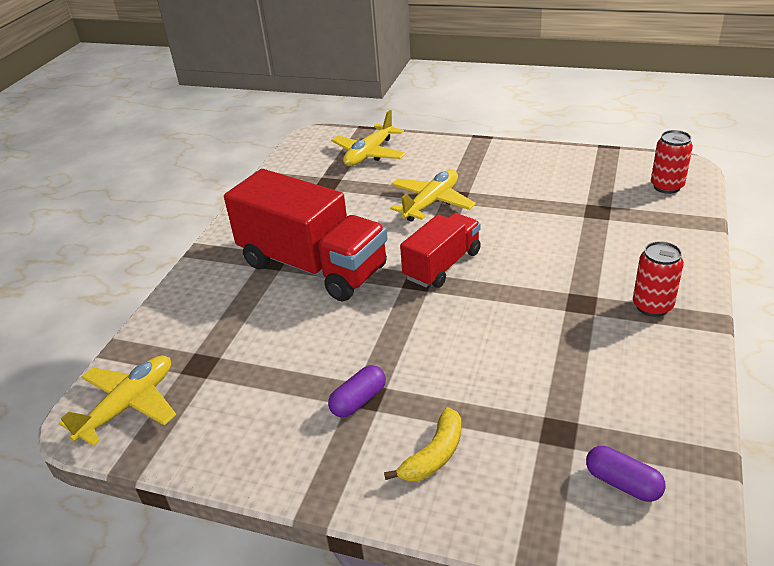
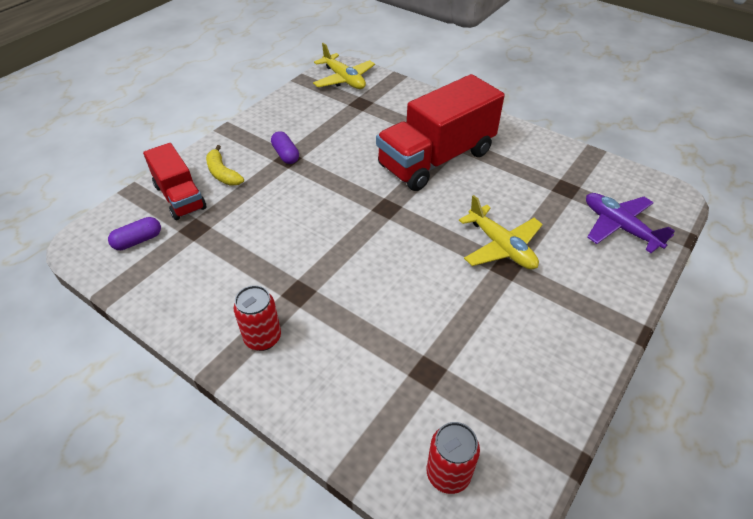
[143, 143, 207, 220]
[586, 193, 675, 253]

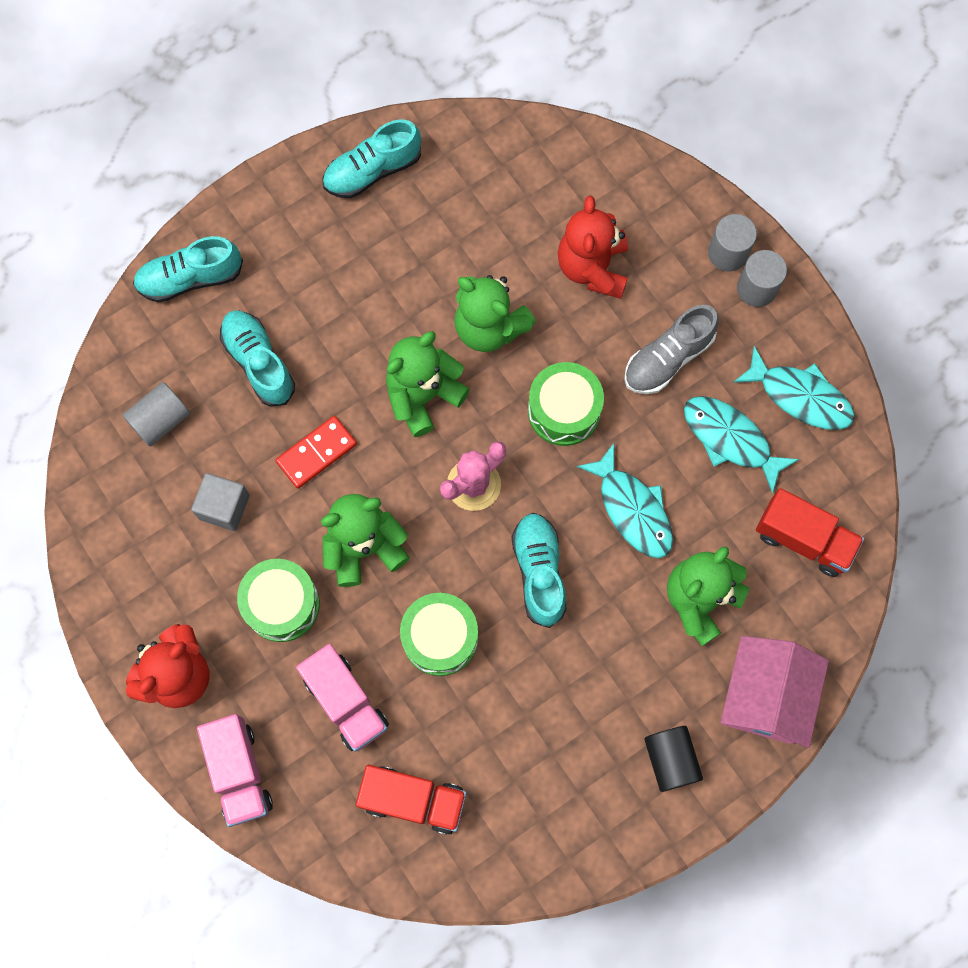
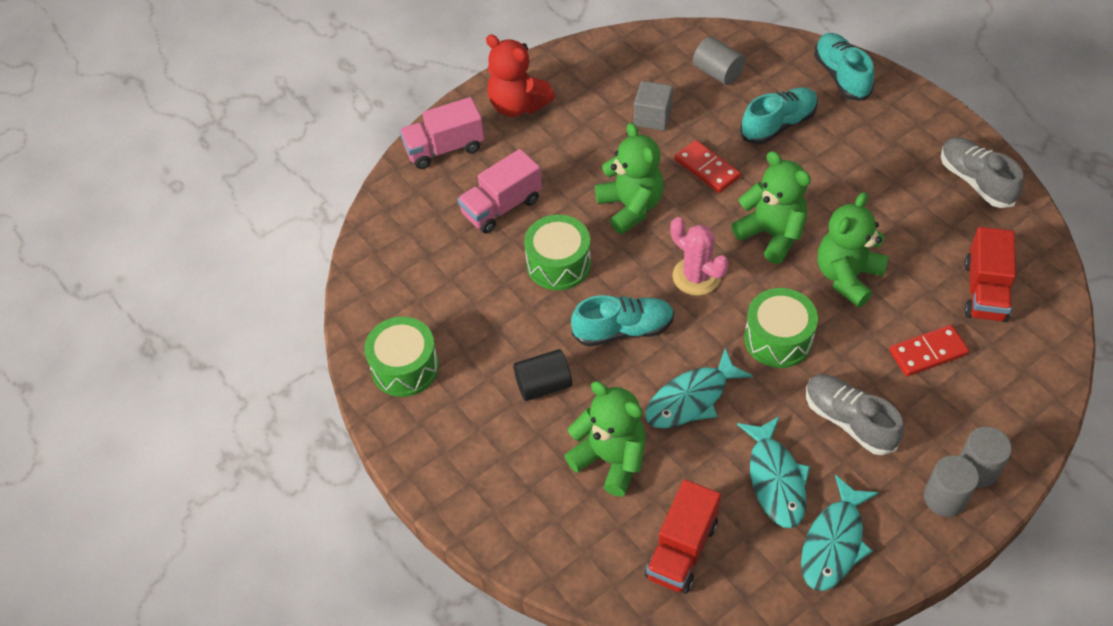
[364, 317, 439, 397]
[513, 349, 572, 401]
[737, 416, 810, 528]
[889, 325, 969, 376]
[941, 137, 1024, 208]
[964, 227, 1016, 322]
[721, 636, 829, 748] (first image)

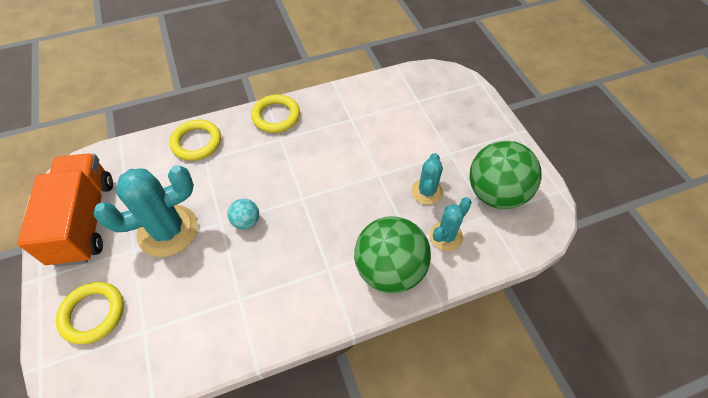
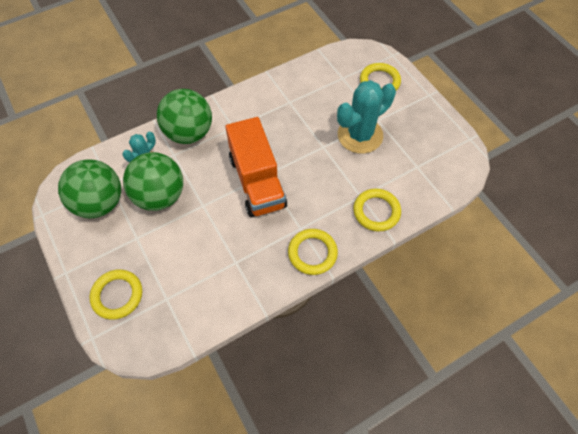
[90, 269, 142, 320]
[123, 152, 183, 211]
[225, 117, 287, 217]
[228, 199, 259, 230] (first image)

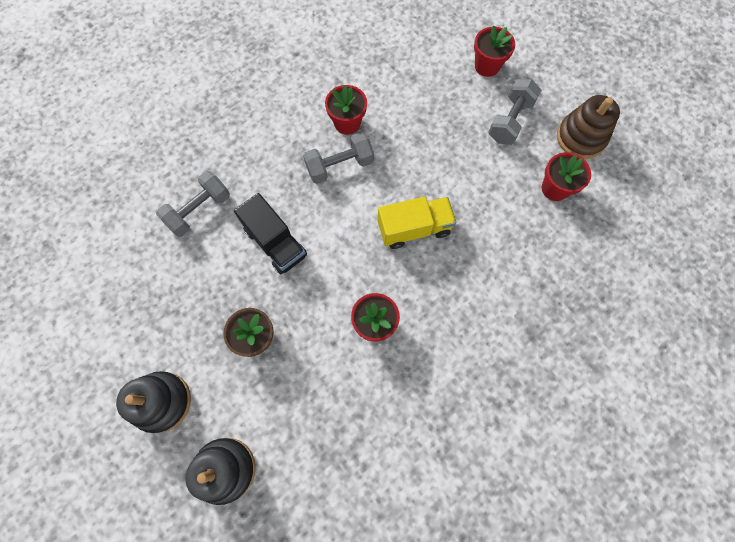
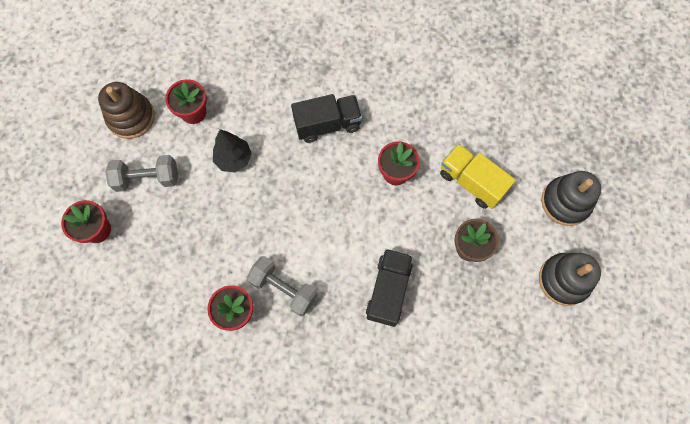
[213, 129, 252, 173]
[291, 94, 362, 143]
[440, 144, 516, 209]
[156, 171, 230, 237] (first image)

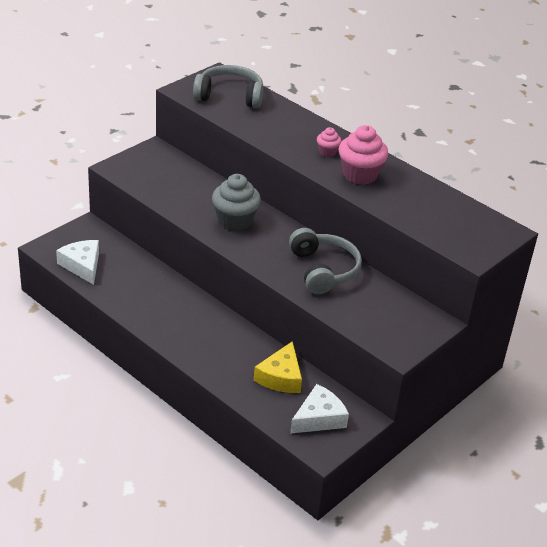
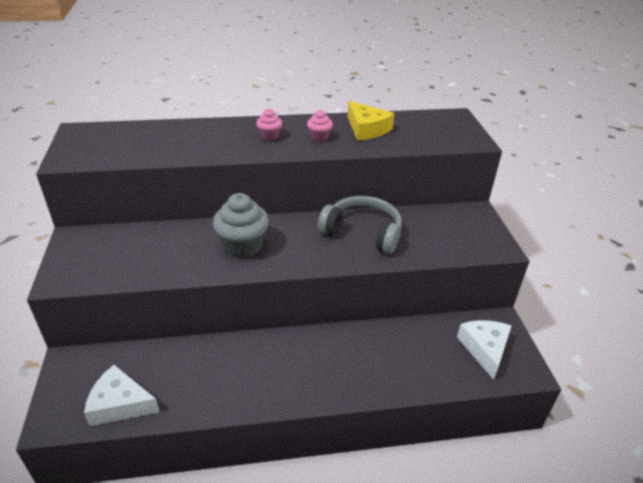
[307, 110, 333, 142]
[348, 101, 395, 140]
[193, 65, 264, 108] (first image)

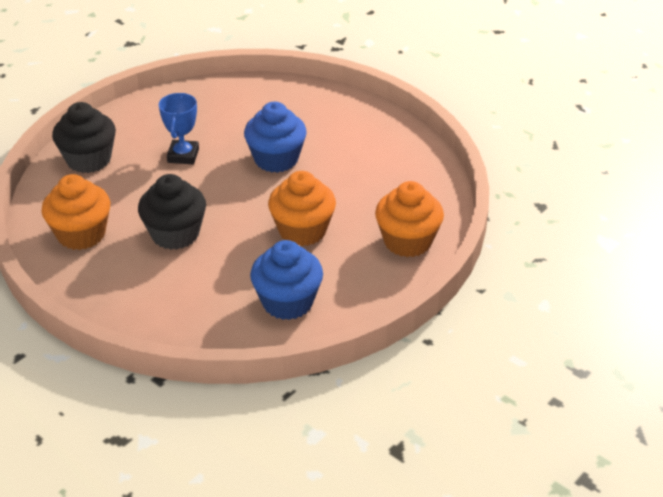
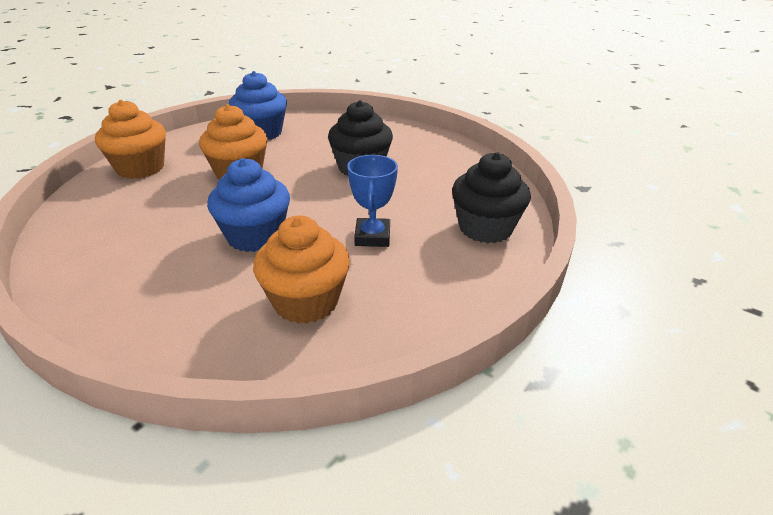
[253, 216, 350, 324]

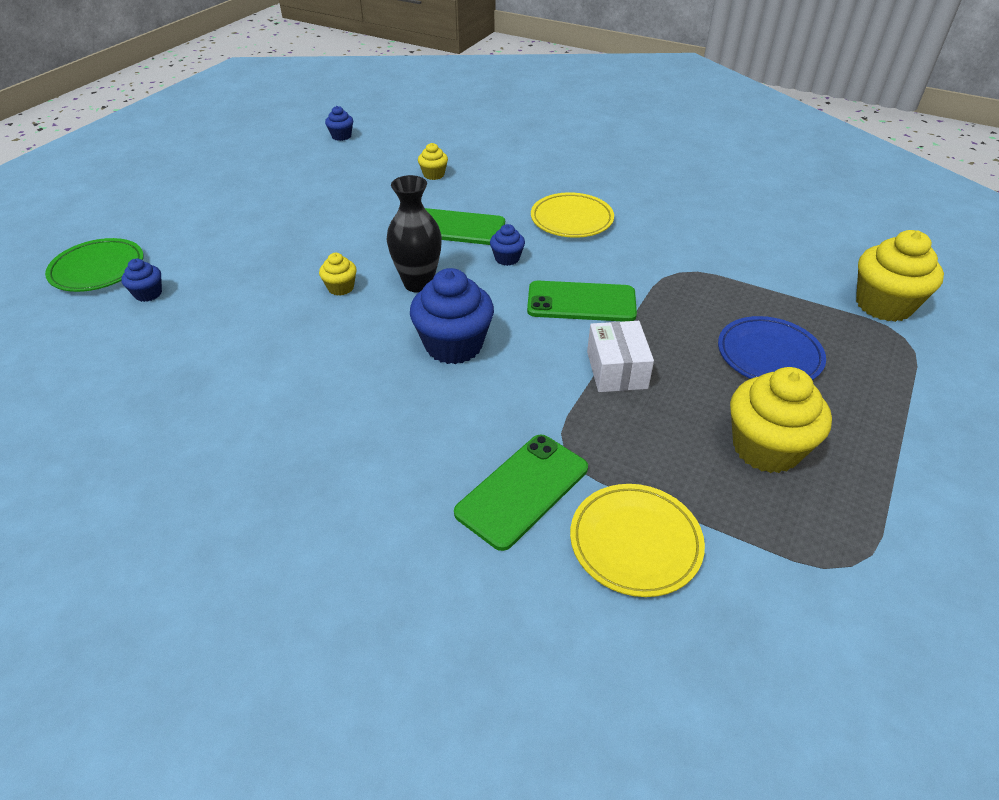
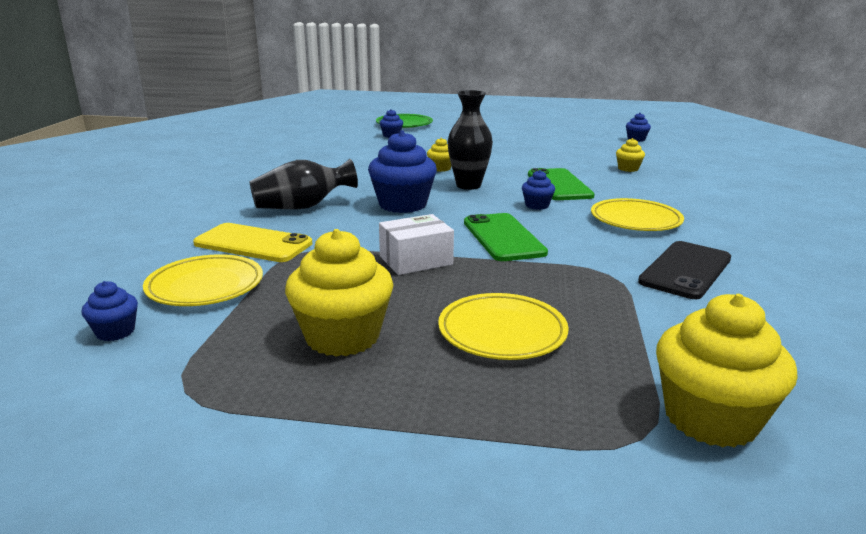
[81, 281, 138, 341]
[193, 223, 312, 262]
[249, 159, 358, 209]
[438, 293, 569, 360]
[638, 241, 731, 299]

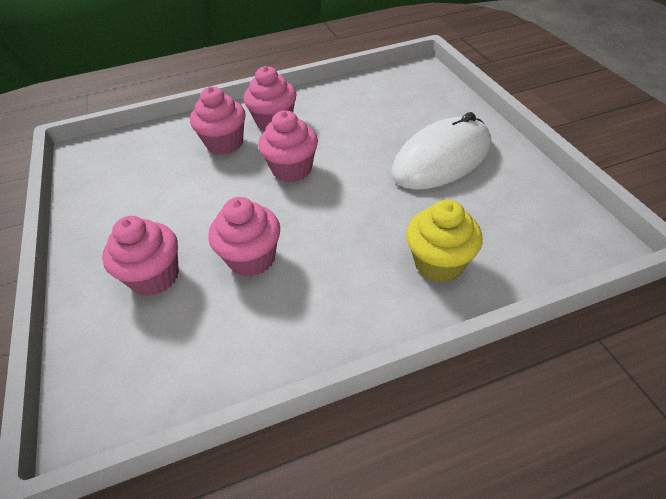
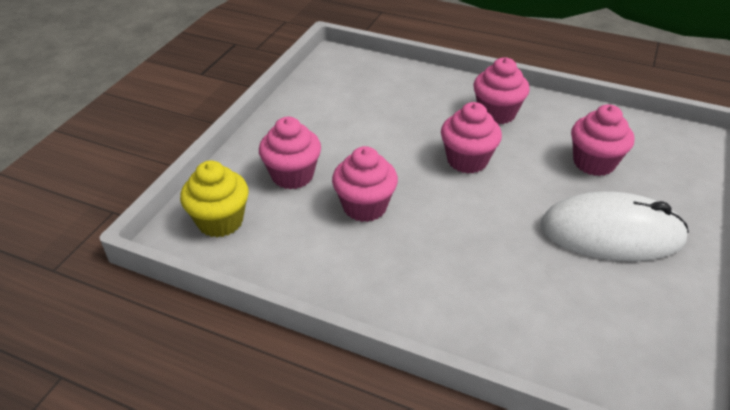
[180, 161, 249, 237]
[571, 104, 634, 176]

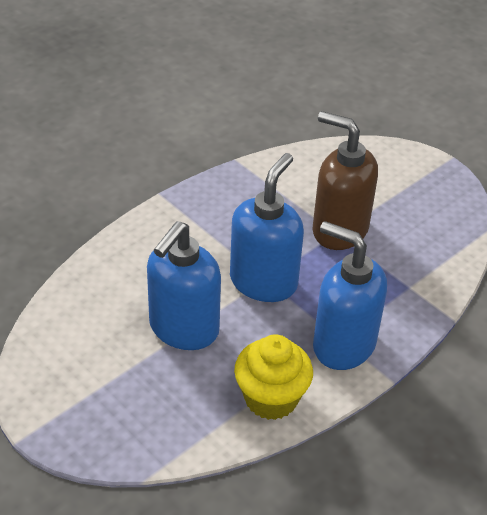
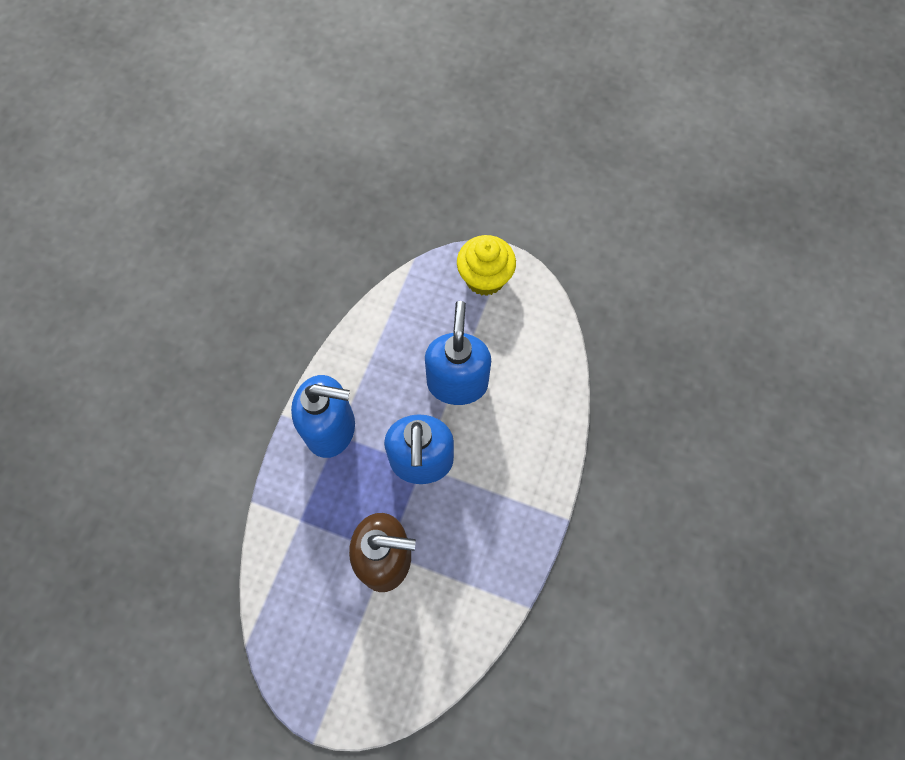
[457, 235, 516, 296]

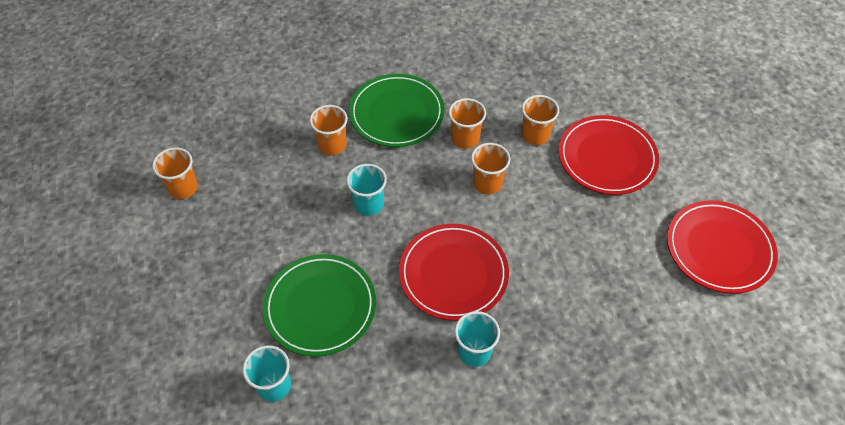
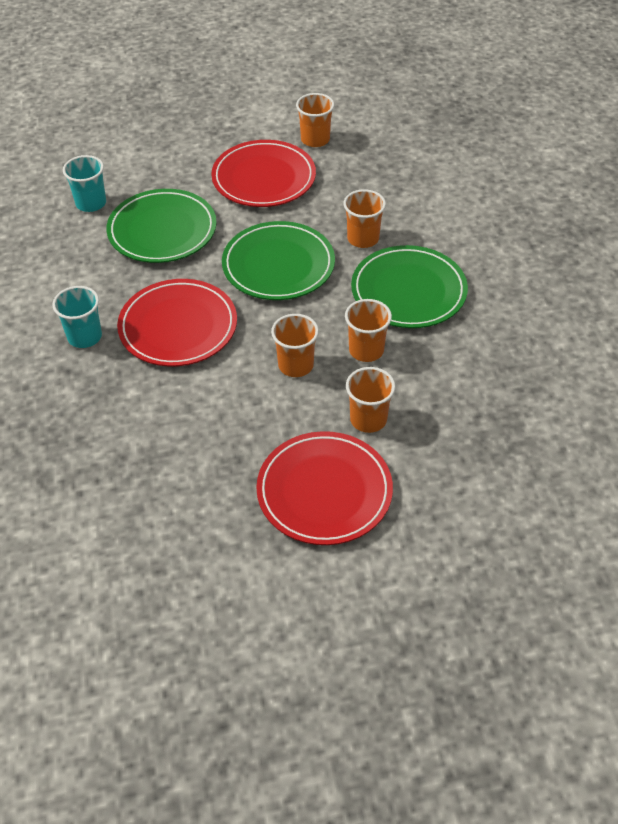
[211, 140, 316, 207]
[222, 221, 335, 300]

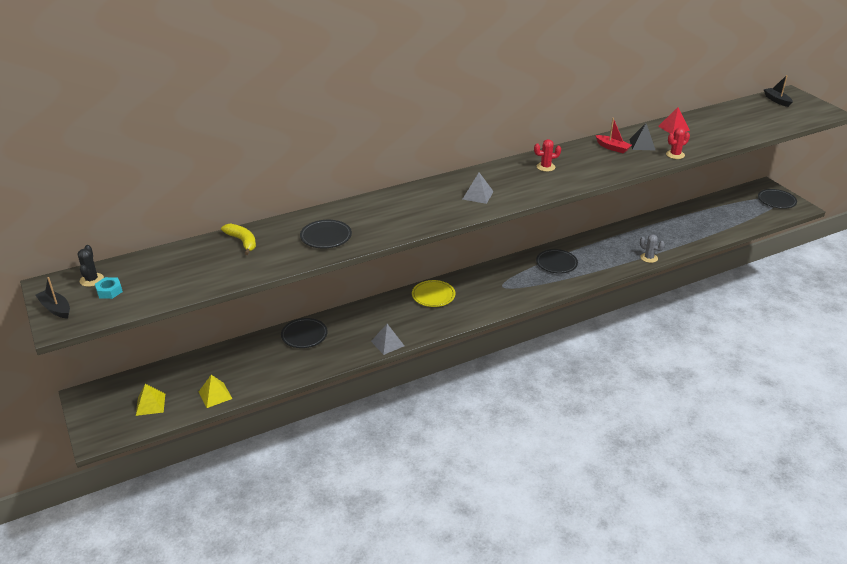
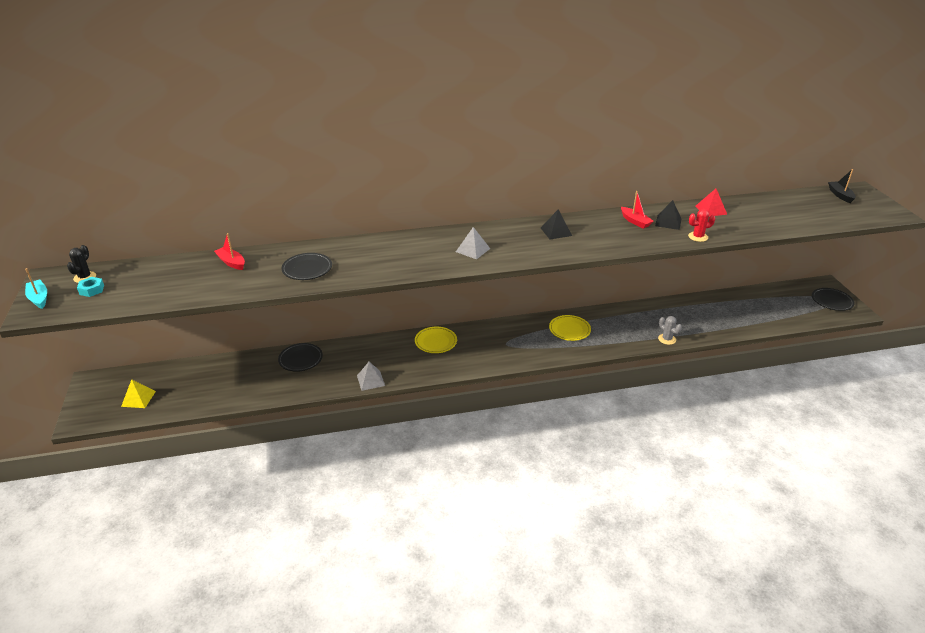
[25, 268, 47, 309]
[214, 233, 245, 270]
[541, 209, 572, 240]
[549, 315, 591, 341]
[199, 375, 233, 408] (first image)

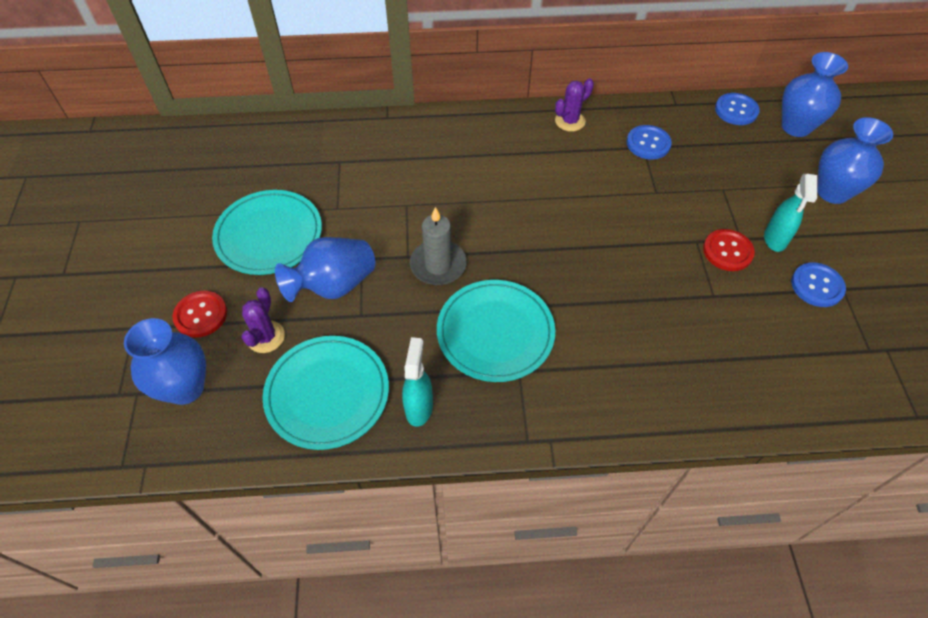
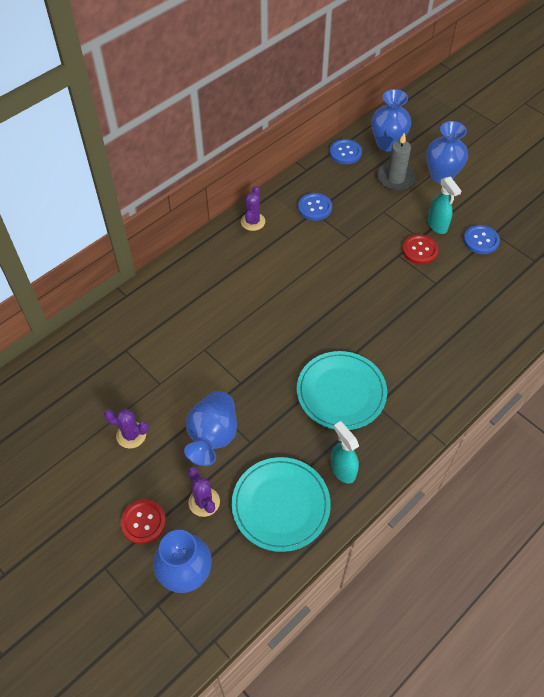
[104, 409, 149, 449]
[377, 133, 415, 190]

